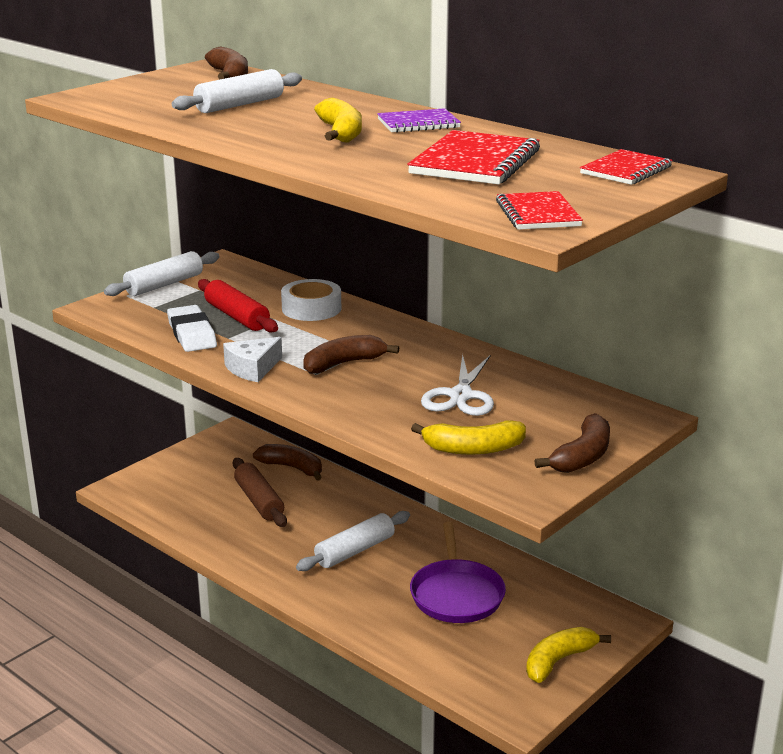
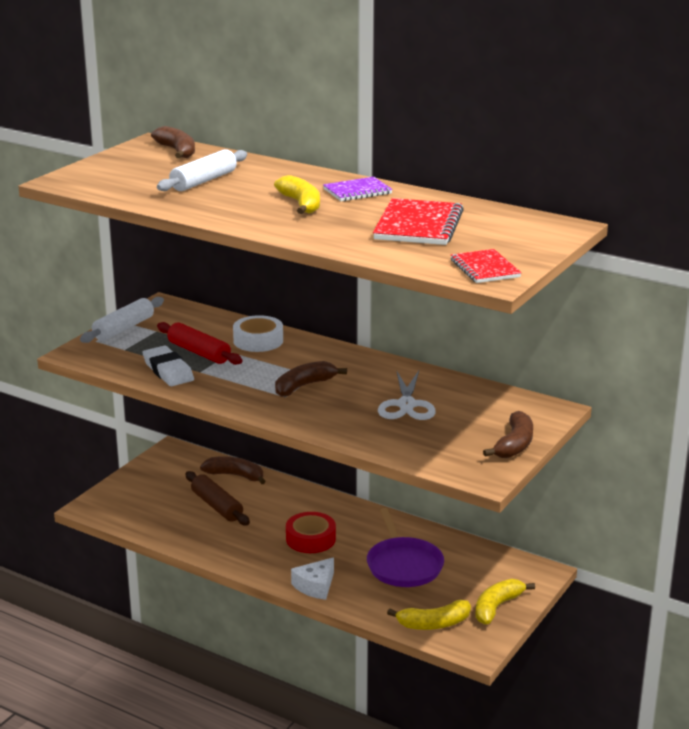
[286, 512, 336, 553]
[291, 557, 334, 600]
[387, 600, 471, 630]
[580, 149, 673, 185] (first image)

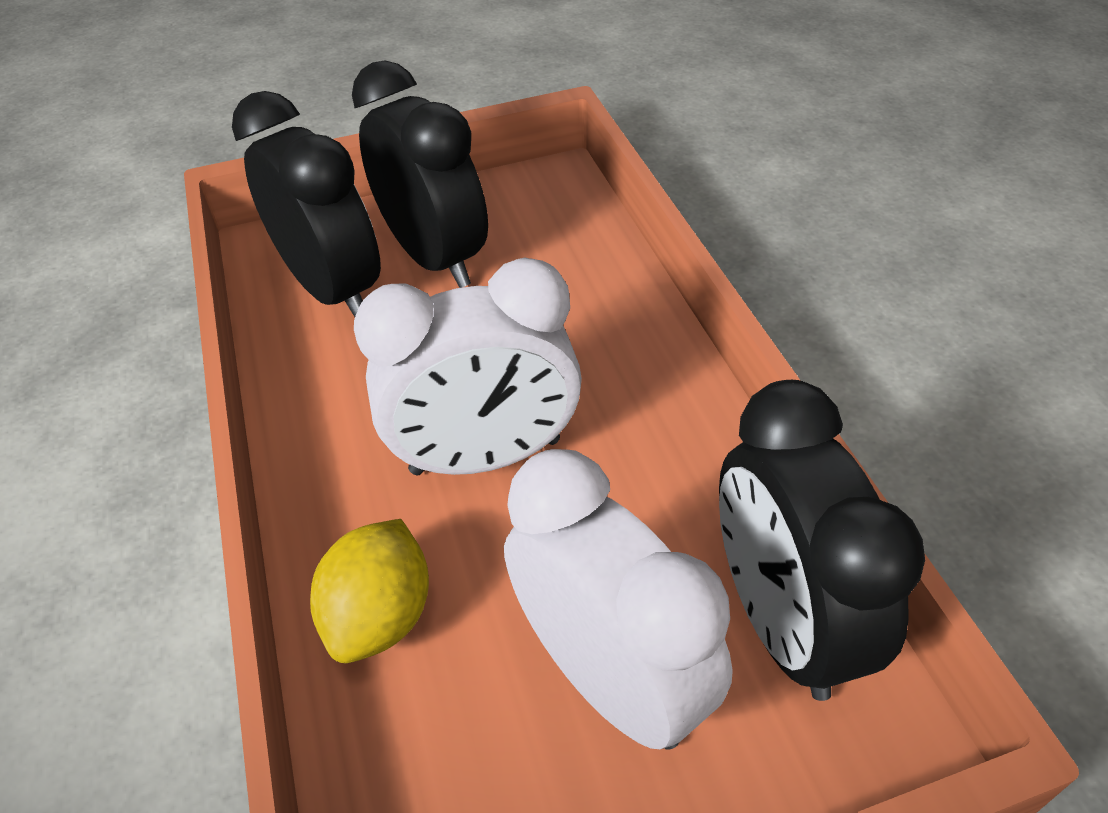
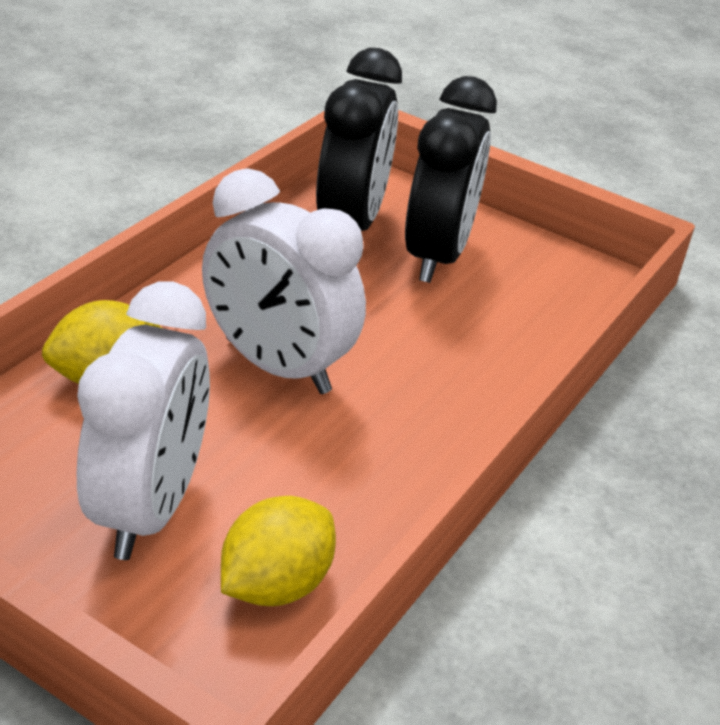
[221, 496, 336, 606]

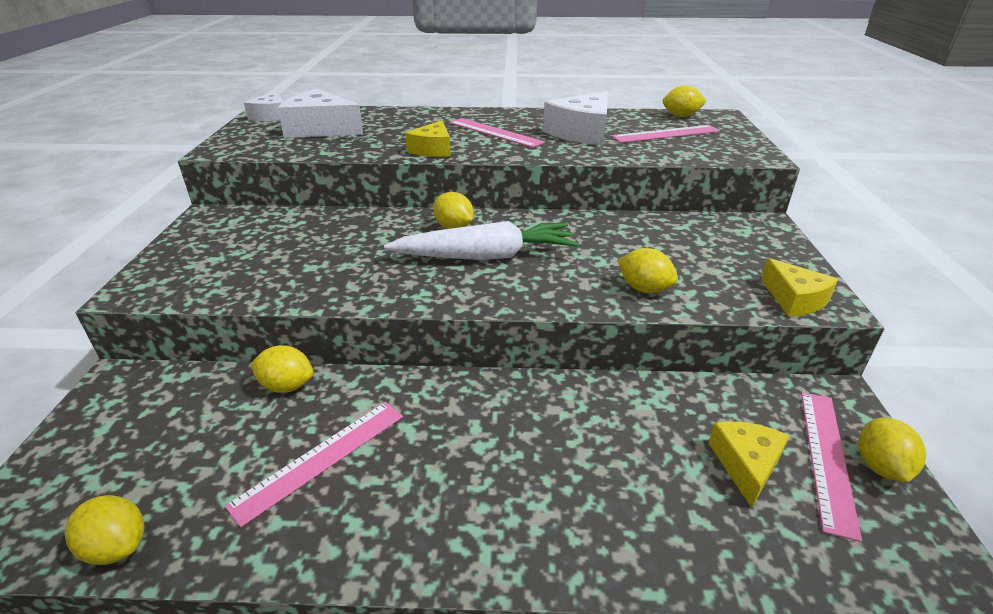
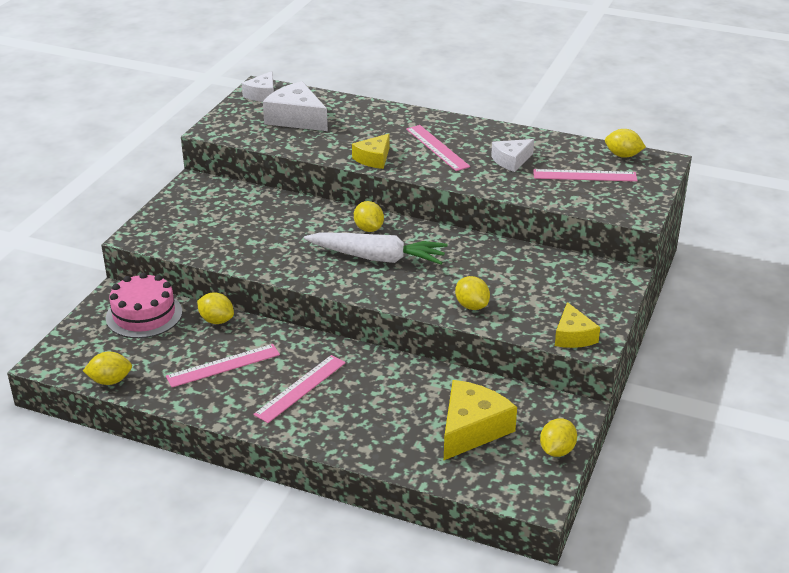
[83, 351, 132, 385]
[106, 272, 182, 338]
[253, 355, 346, 423]
[444, 380, 517, 460]
[491, 139, 534, 172]

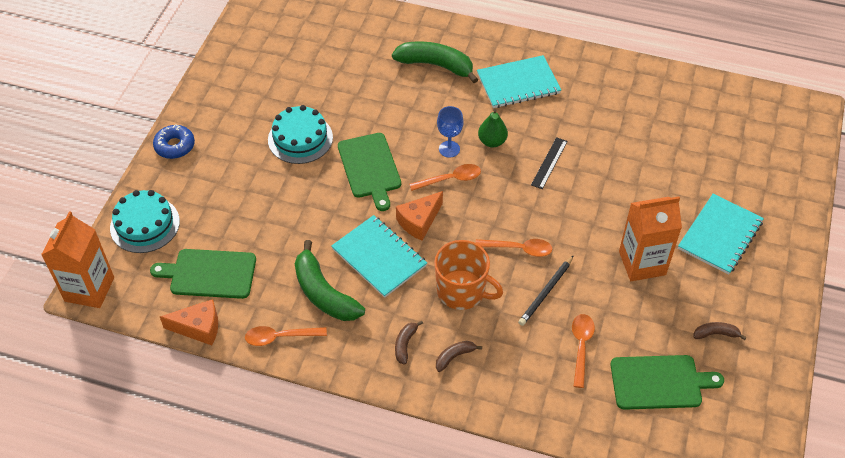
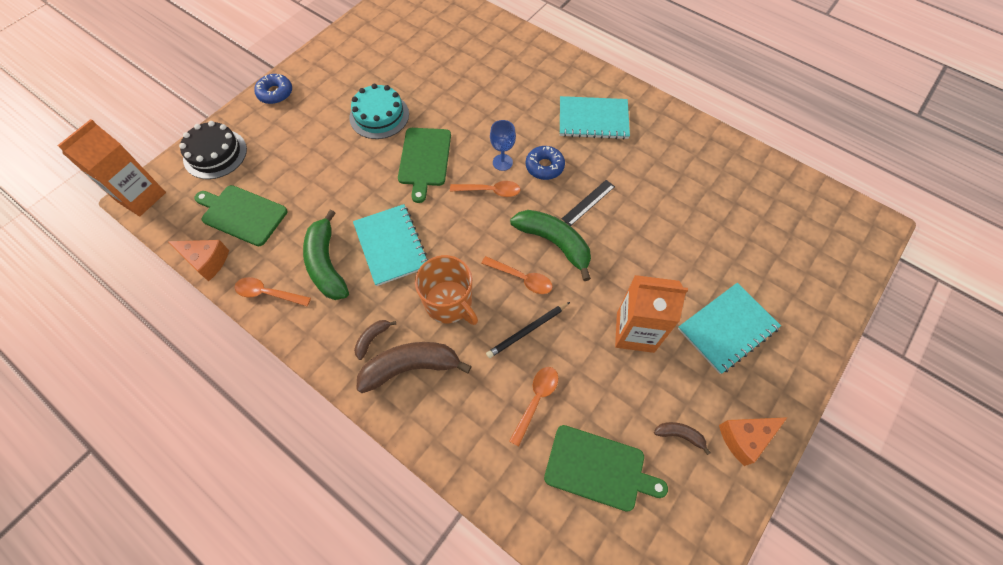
[179, 121, 247, 179]
[357, 342, 472, 393]
[510, 210, 591, 281]
[526, 146, 565, 180]
[719, 417, 788, 466]

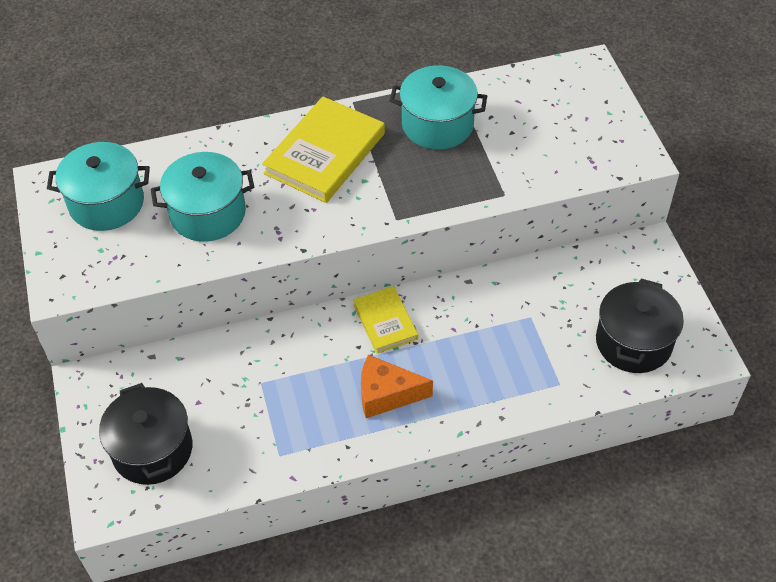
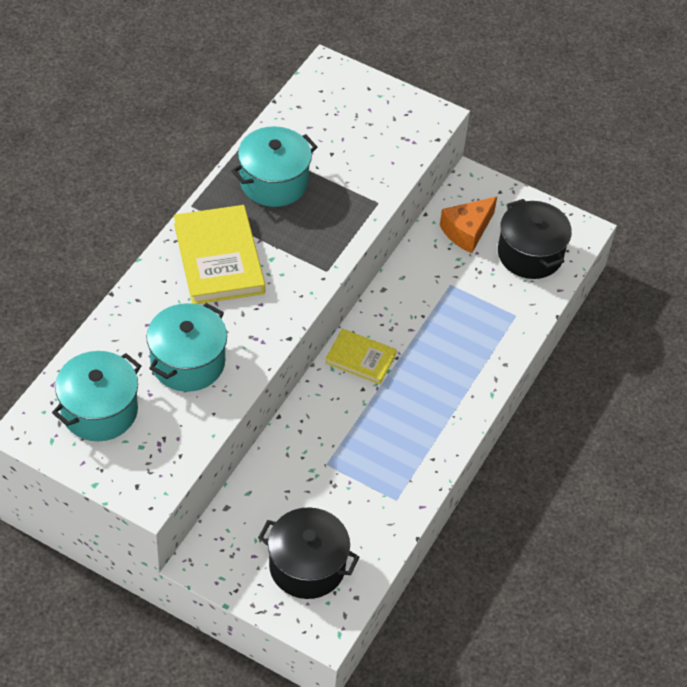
[440, 196, 497, 253]

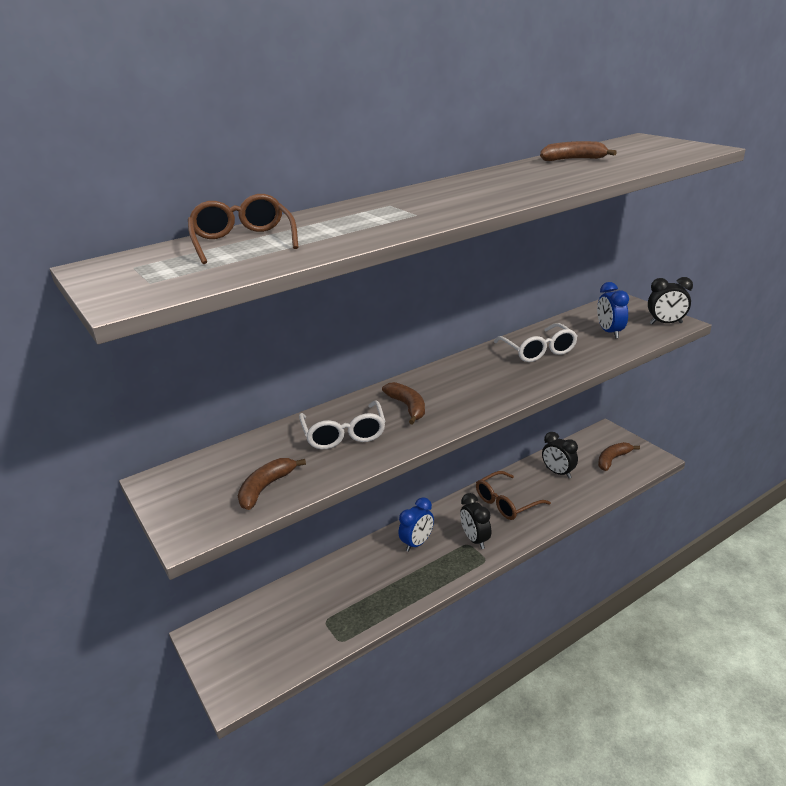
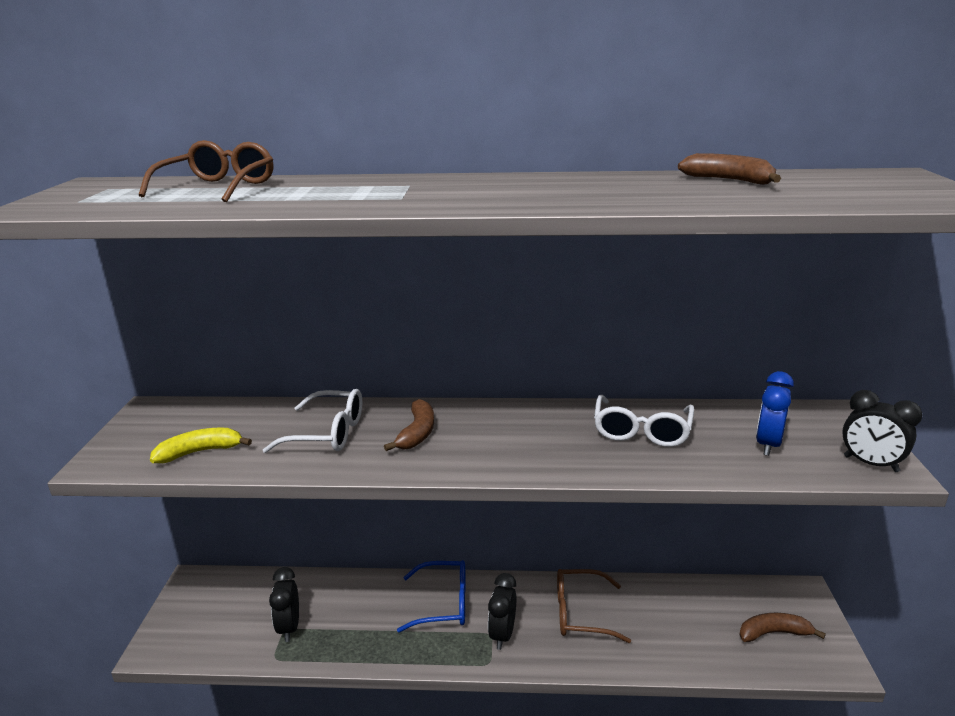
[150, 428, 252, 463]
[263, 389, 362, 453]
[269, 567, 299, 642]
[397, 560, 466, 632]

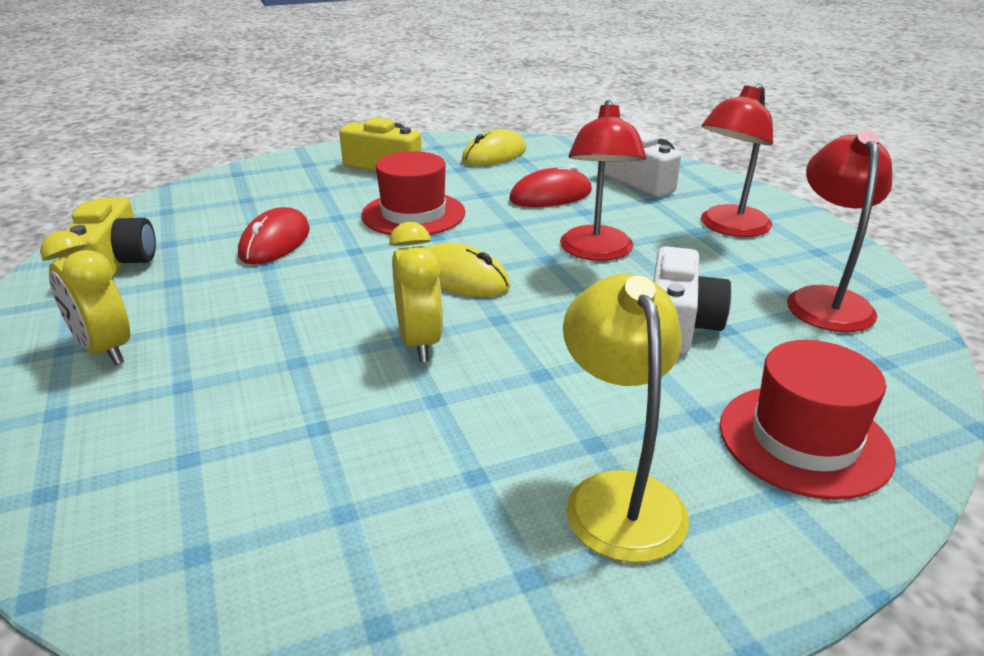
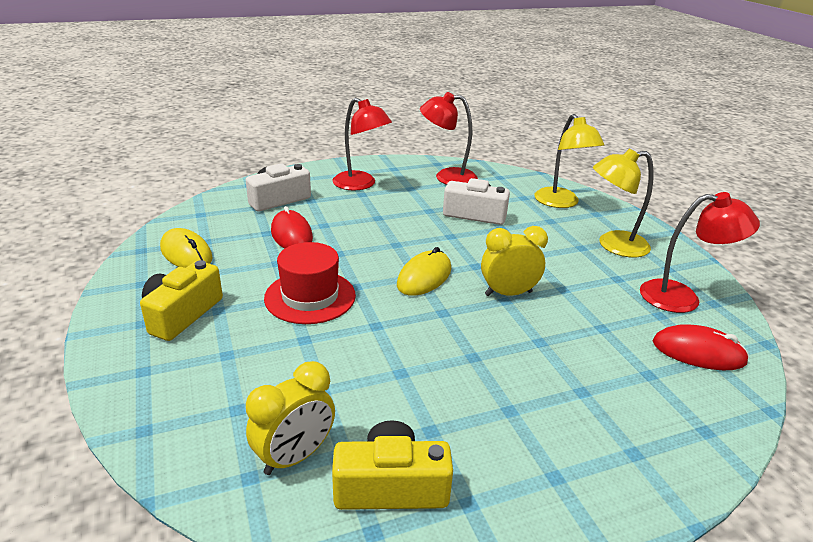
[246, 361, 335, 475]
[534, 114, 604, 208]
[640, 192, 760, 313]
[653, 324, 749, 370]

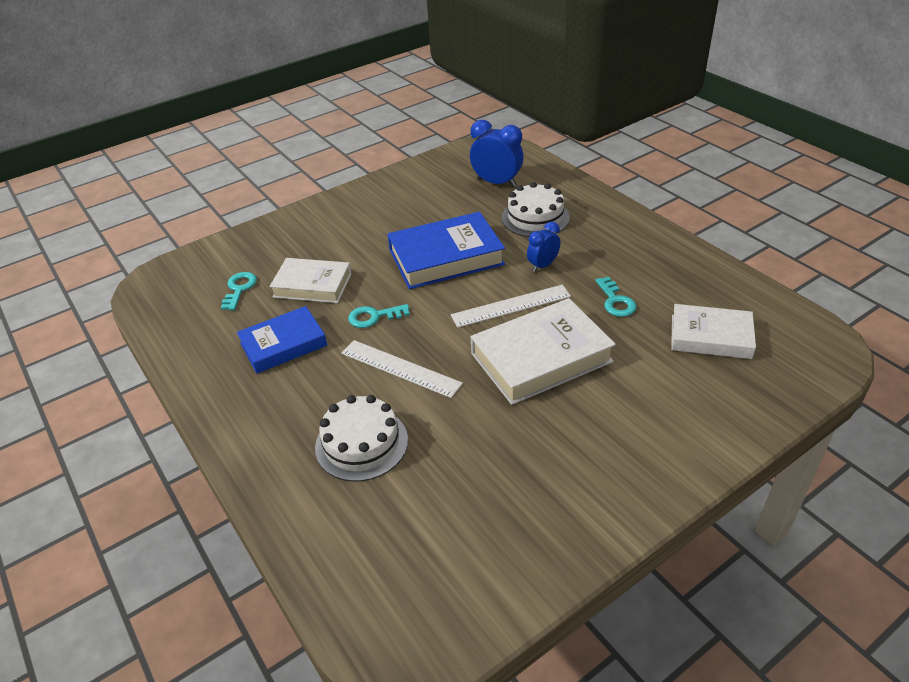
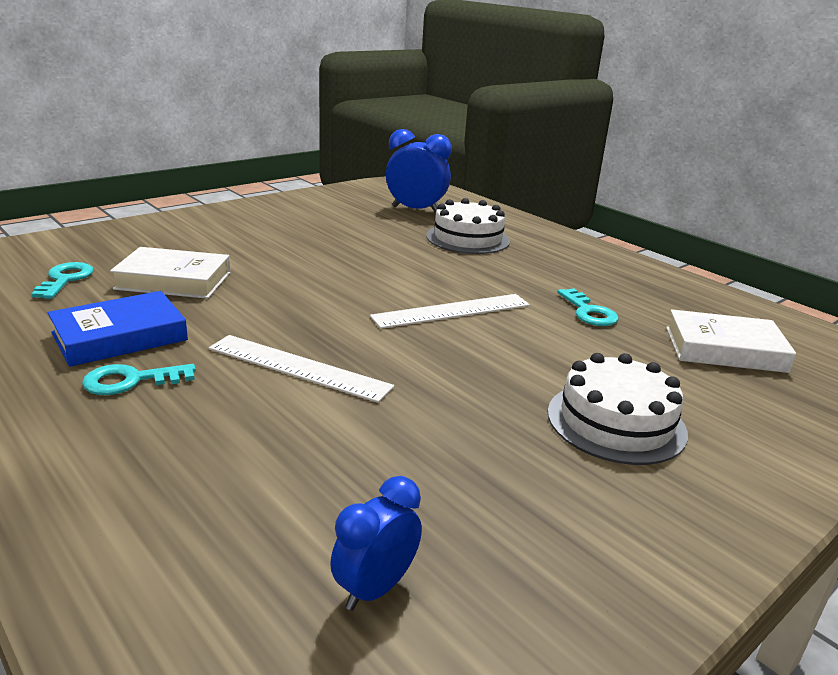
[82, 364, 196, 395]
[330, 476, 422, 611]
[548, 353, 688, 465]
[387, 212, 505, 289] (first image)
[471, 298, 616, 405] (first image)

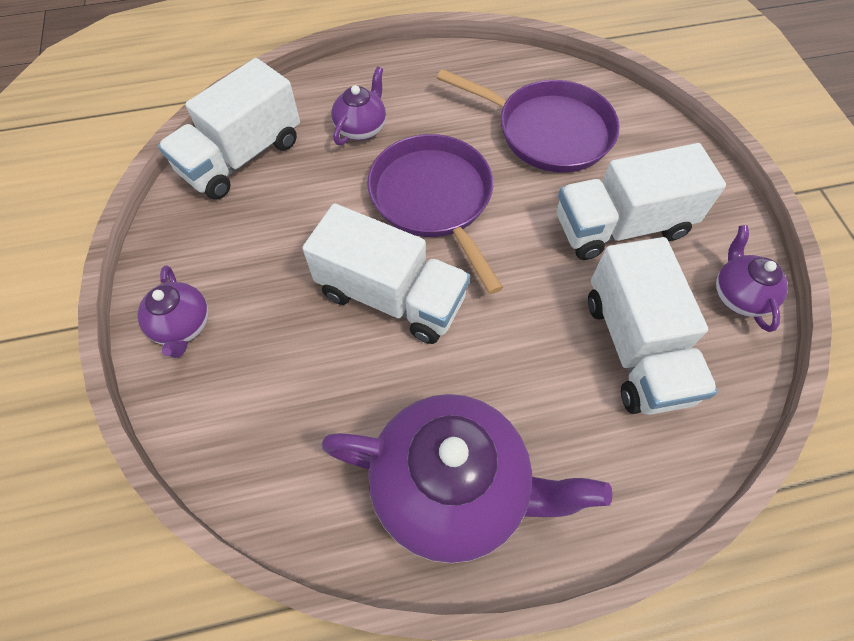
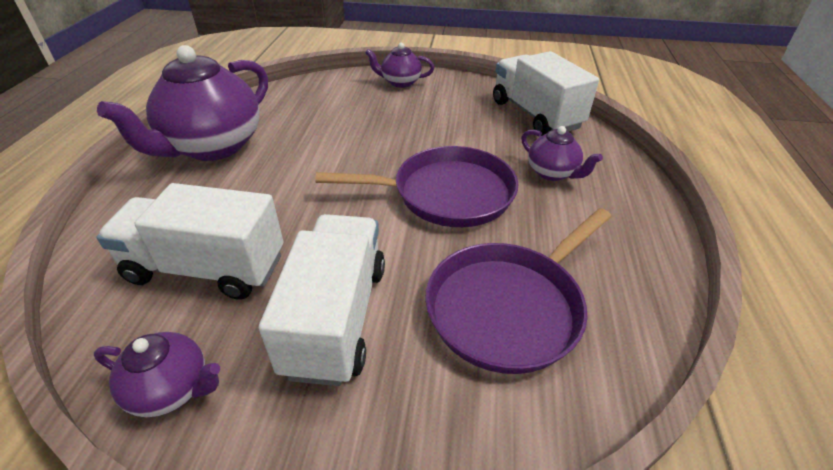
[303, 204, 470, 344] (first image)

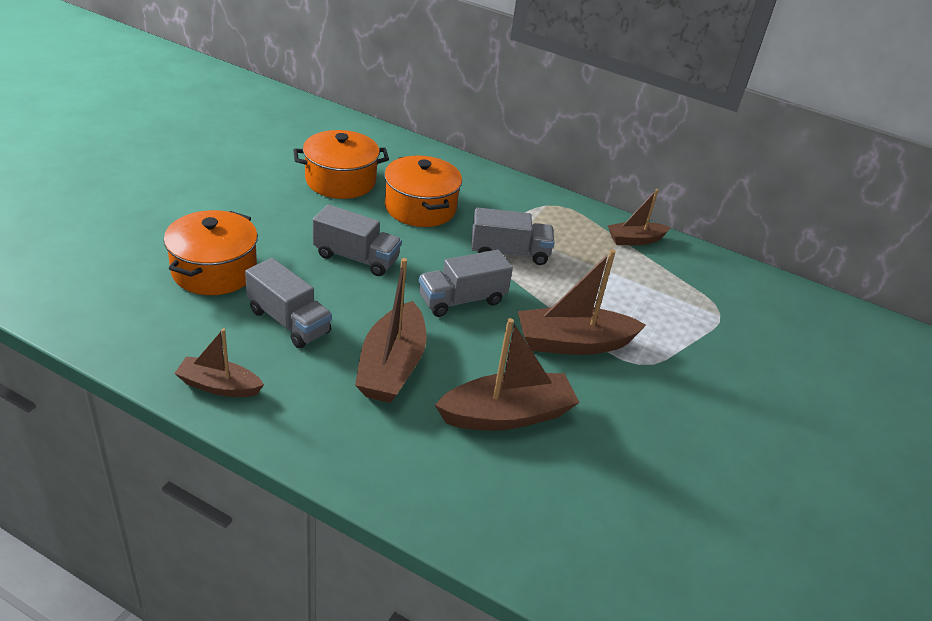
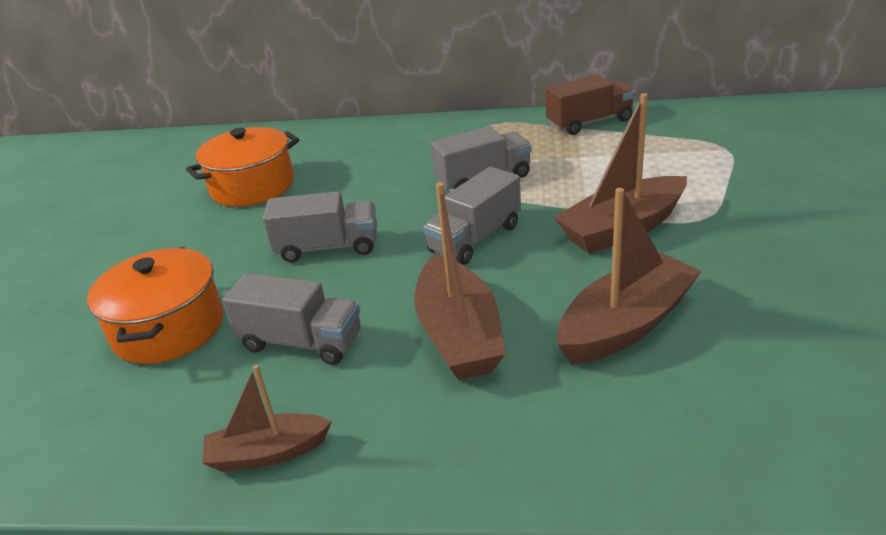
[546, 75, 635, 135]
[384, 155, 462, 227] (first image)

